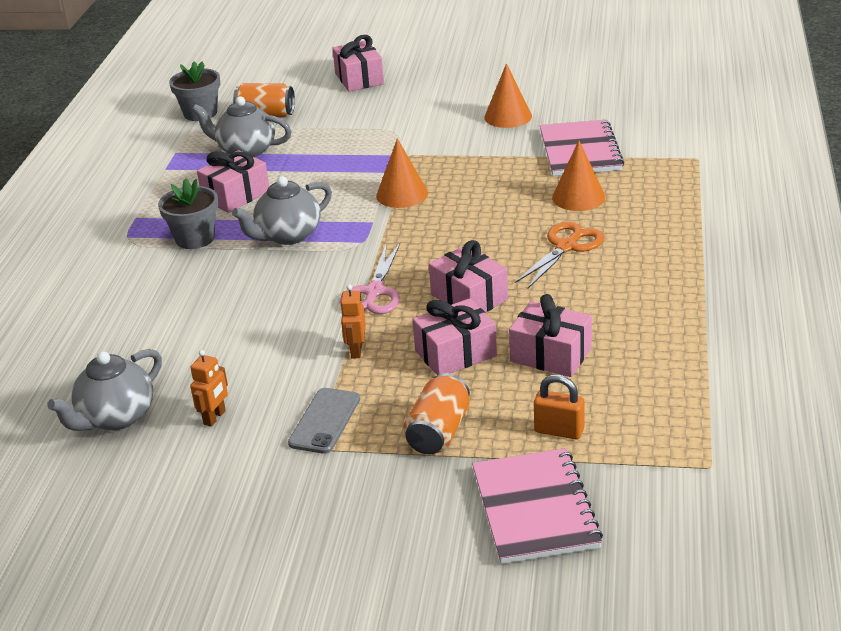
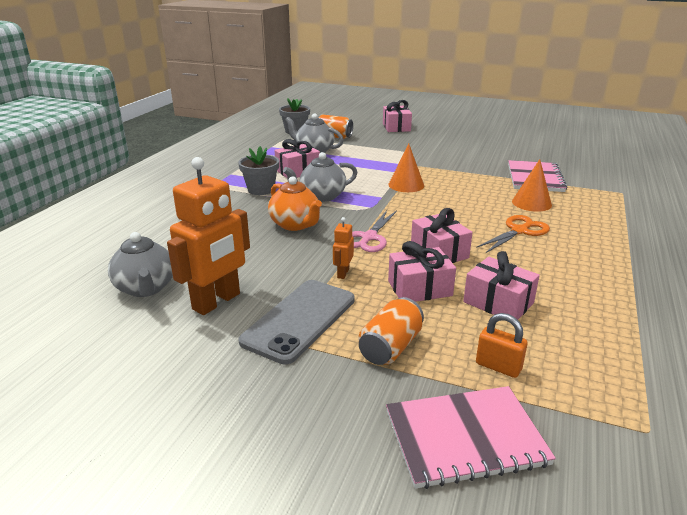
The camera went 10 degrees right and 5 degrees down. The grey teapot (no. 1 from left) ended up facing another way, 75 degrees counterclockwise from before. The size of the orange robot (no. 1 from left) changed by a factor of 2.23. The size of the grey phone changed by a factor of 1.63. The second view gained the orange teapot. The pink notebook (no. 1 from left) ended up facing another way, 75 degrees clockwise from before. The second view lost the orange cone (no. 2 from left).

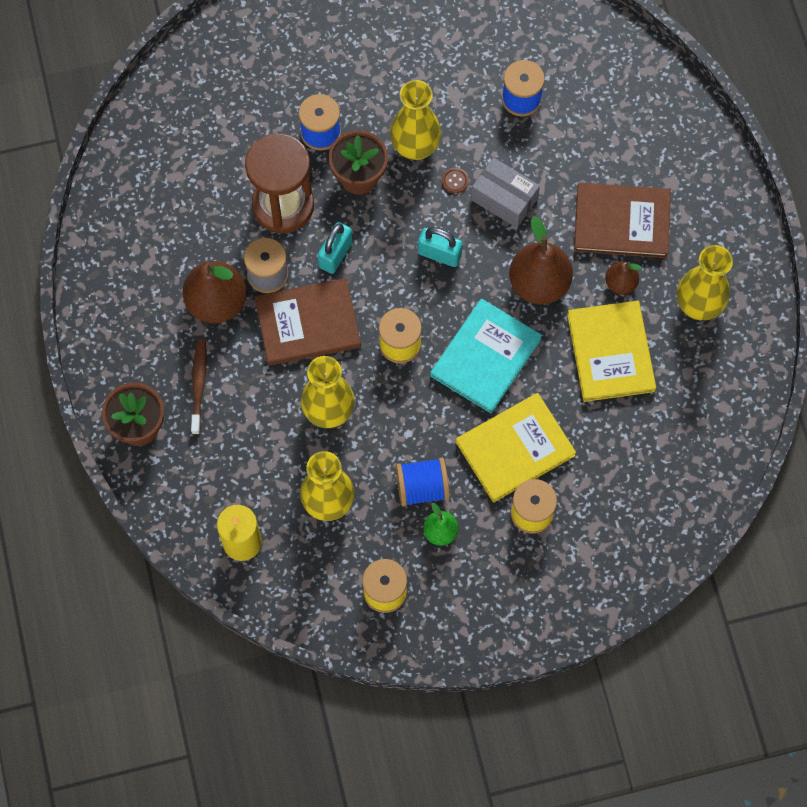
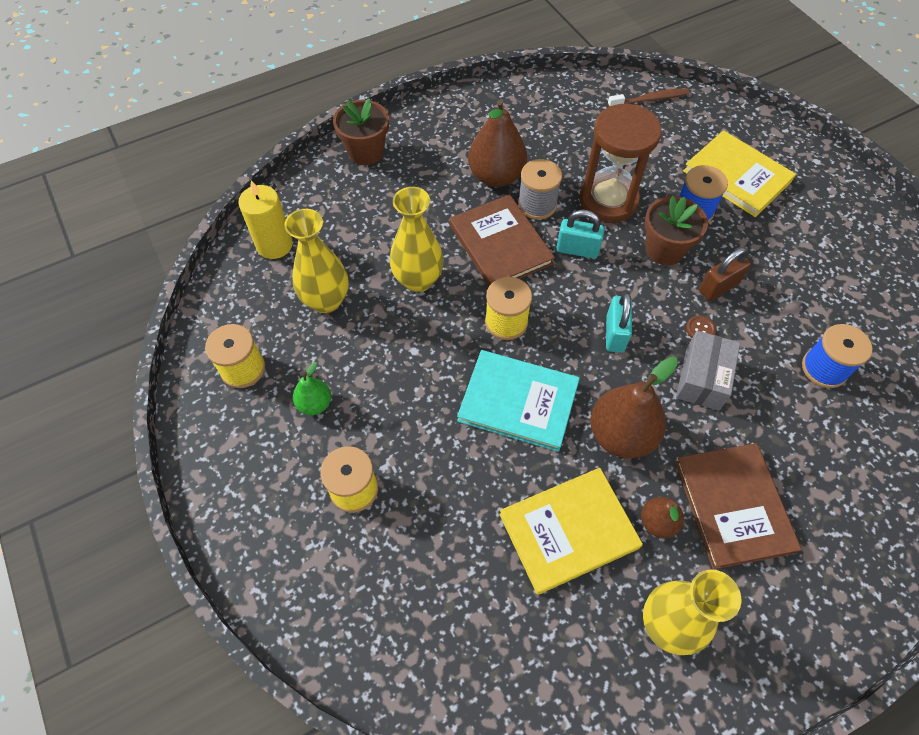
The camera went 75 degrees right and 10 degrees down. The brown toothbrush ended up elsewhere. The yellow book (no. 1 from left in the first image) ended up elsewhere. Where the yellow vase (no. 3 from left) stood, the brown padlock came to stand. The second view lost the blue spool (no. 2 from left).

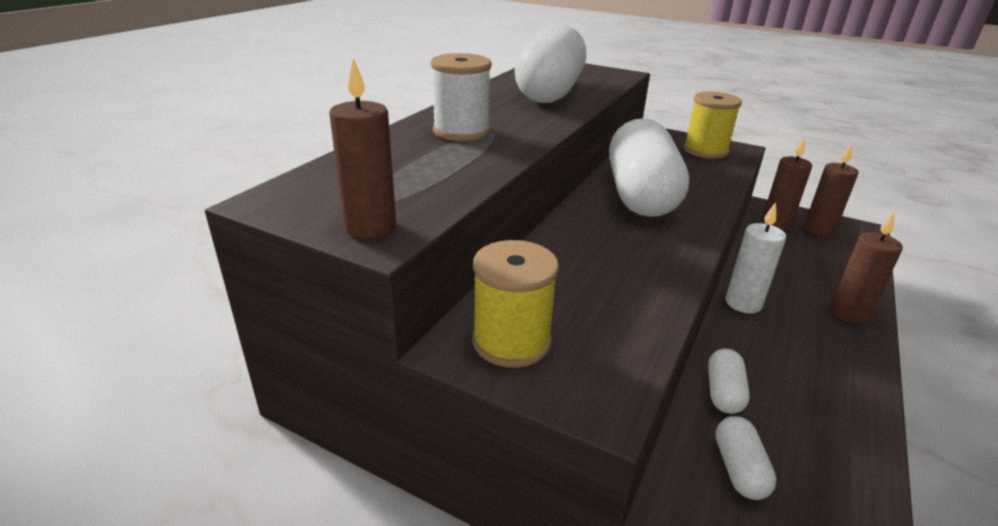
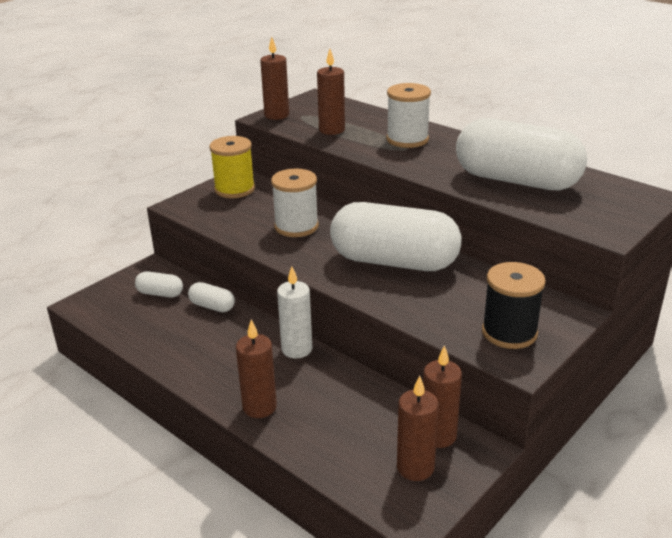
The camera went 105 degrees right and 0 degrees up. The second view gained the white spool (no. 1 from left). The second view gained the brown candle (no. 3 from left). What was the yellow spool (no. 2 from left) turned into the black spool.

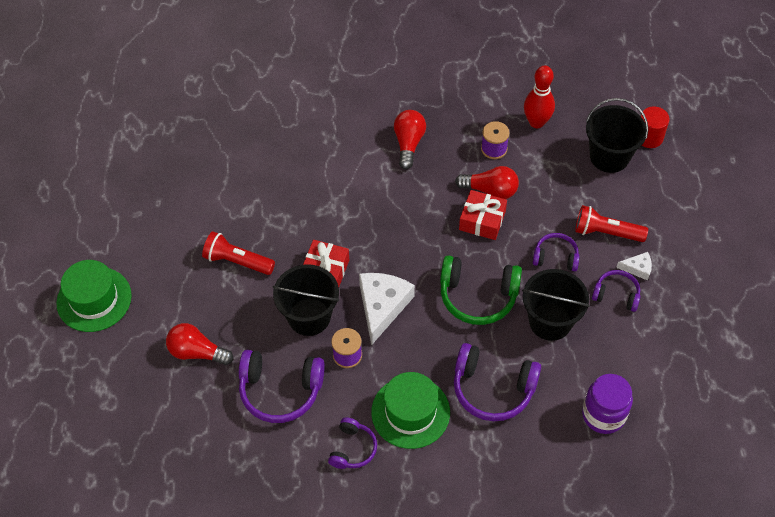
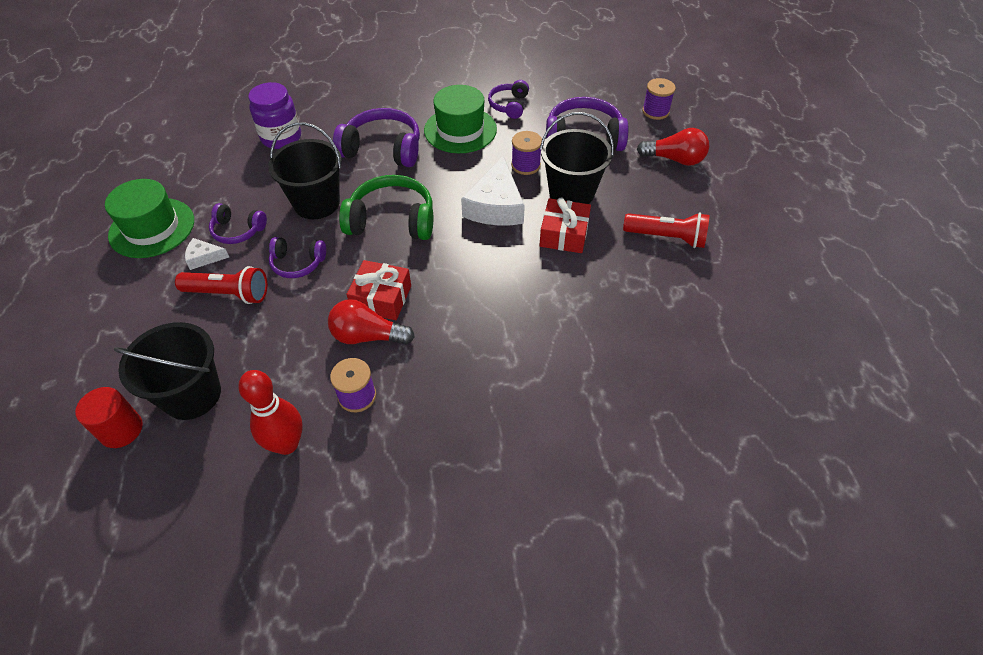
The camera went 175 degrees right and 5 degrees down. The green hat (no. 1 from left) ended up elsewhere. The second view gained the purple spool (no. 3 from left). The second view lost the red light bulb (no. 2 from left).

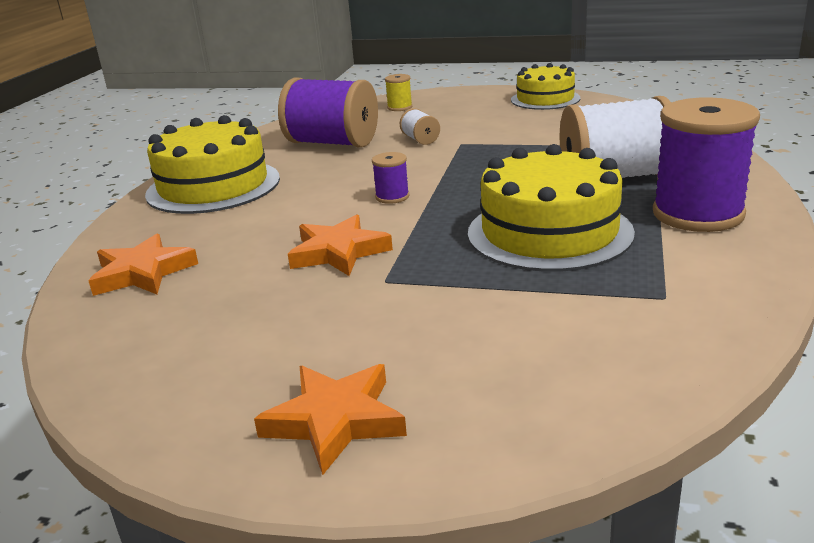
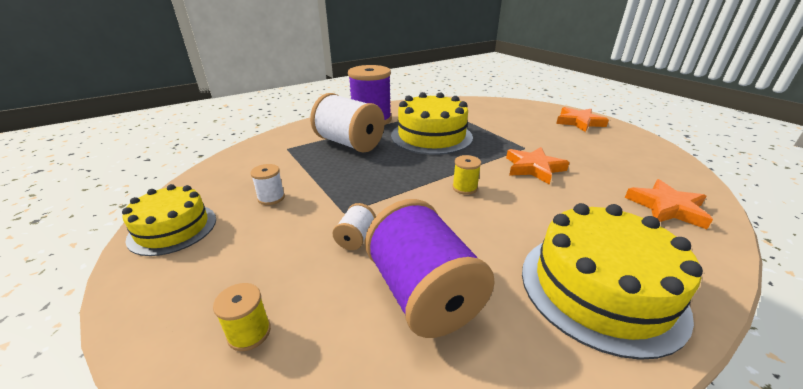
The camera went 140 degrees left and 5 degrees up. The second view gained the white spool (no. 1 from left). What was the purple spool (no. 2 from left) turned into the yellow spool (no. 2 from left).

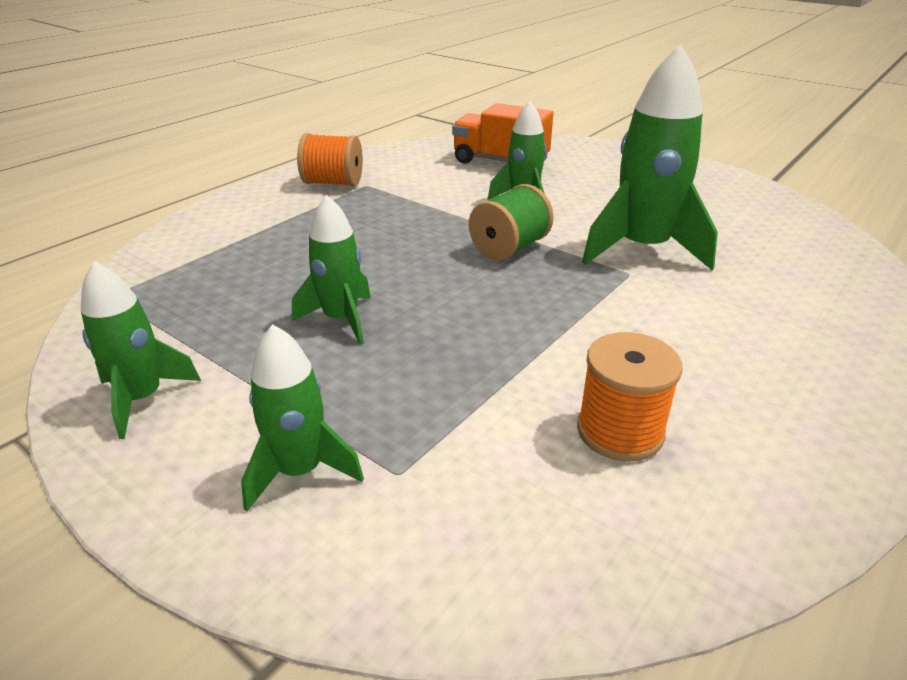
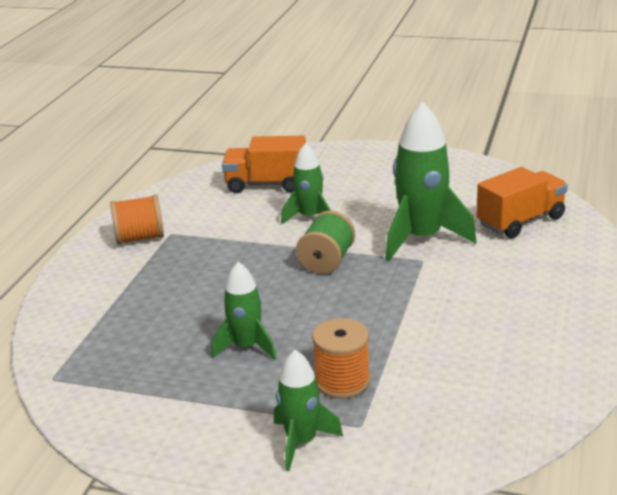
The camera went 20 degrees left and 5 degrees down. The orange spool (no. 2 from left) ended up elsewhere. The second view gained the orange truck (no. 2 from left). The second view lost the green rocket (no. 1 from left).

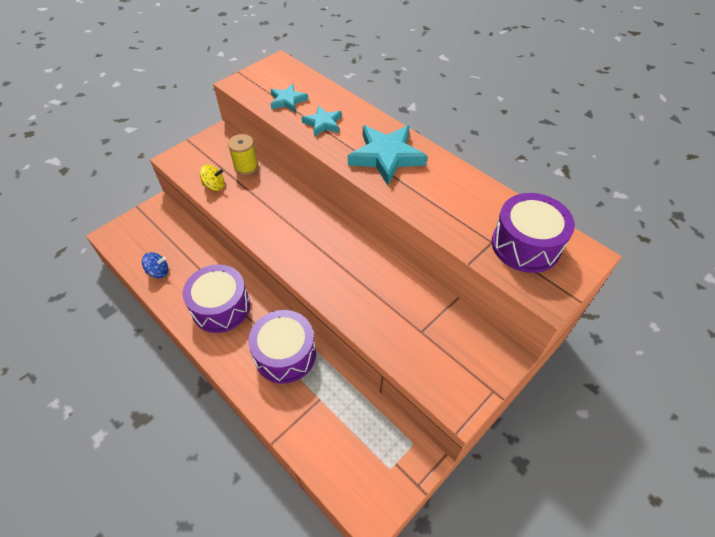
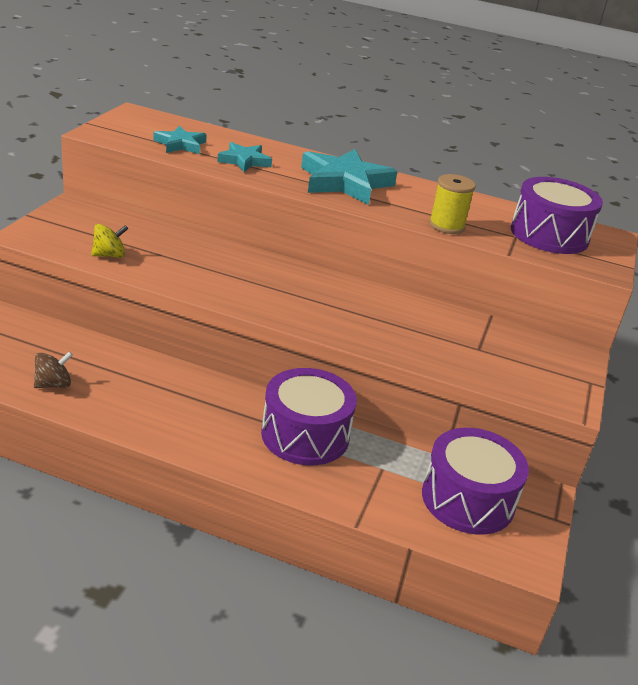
The camera went 30 degrees left and 20 degrees down. What was the blue spinning top turned into the brown spinning top. The purple drum (no. 1 from left in the first image) ended up elsewhere. The yellow spool ended up elsewhere.

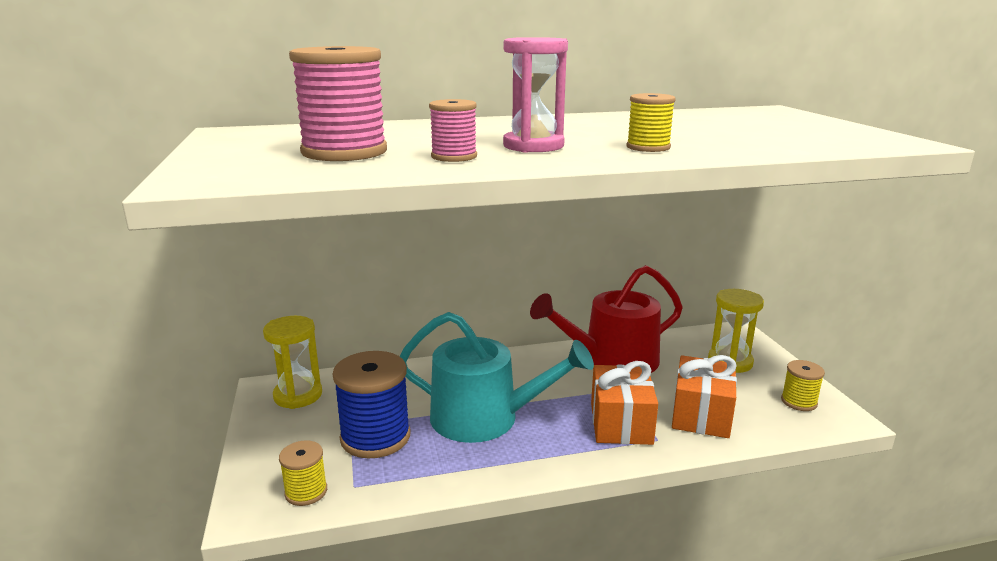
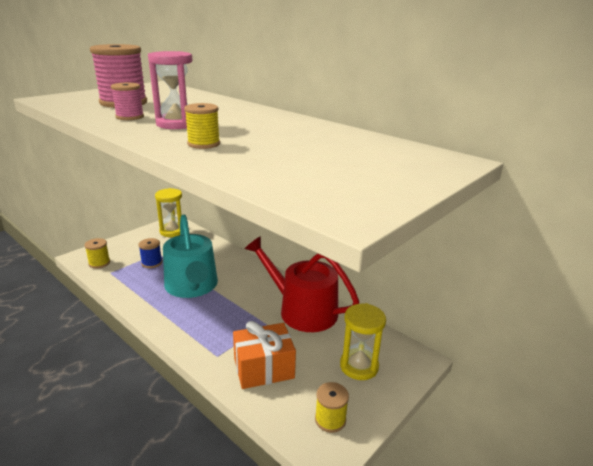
The camera went 55 degrees right and 5 degrees up. The size of the blue spool changed by a factor of 0.53. The second view lost the orange gift (no. 1 from left).

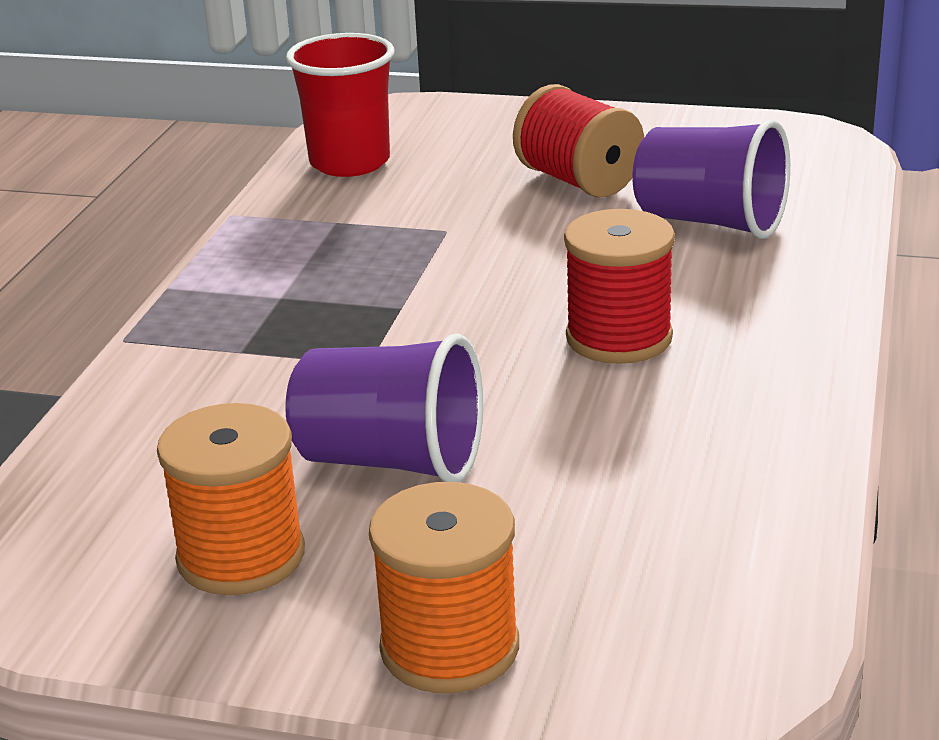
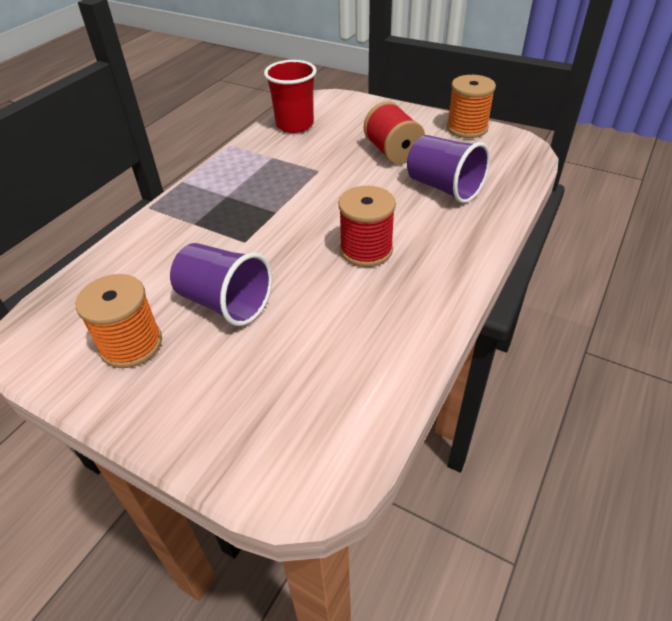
The camera went 15 degrees right and 15 degrees up. The orange spool (no. 2 from left) ended up elsewhere.

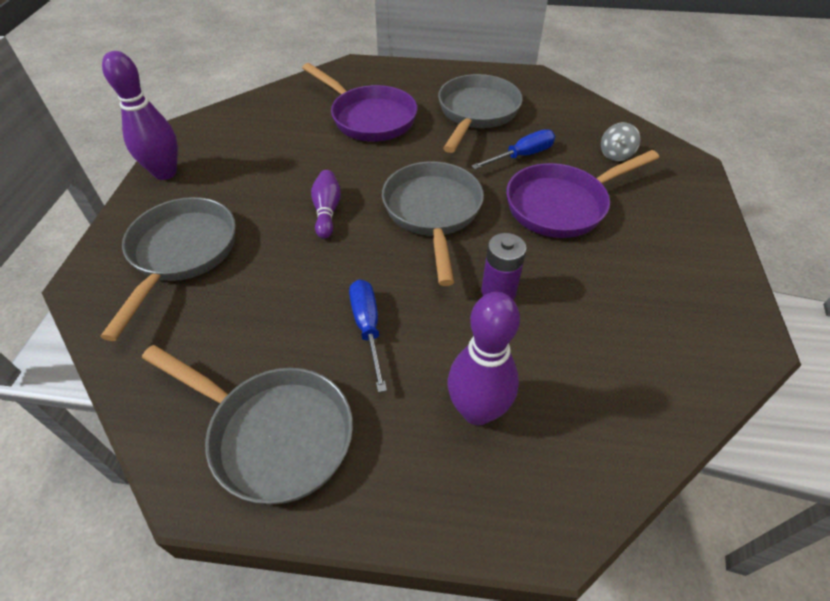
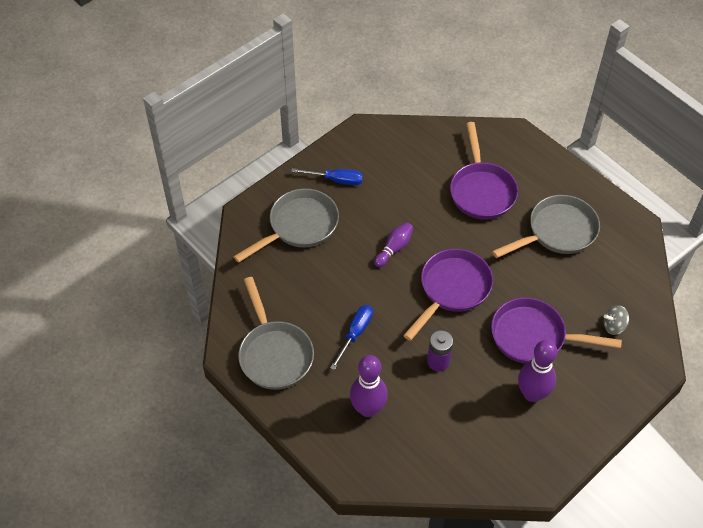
The camera went 40 degrees right and 5 degrees up. The blue screwdriver (no. 2 from left in the first image) ended up elsewhere. What was the grey pan (no. 3 from left) turned into the purple pan (no. 1 from left). The purple bowling pin (no. 1 from left in the first image) ended up elsewhere.

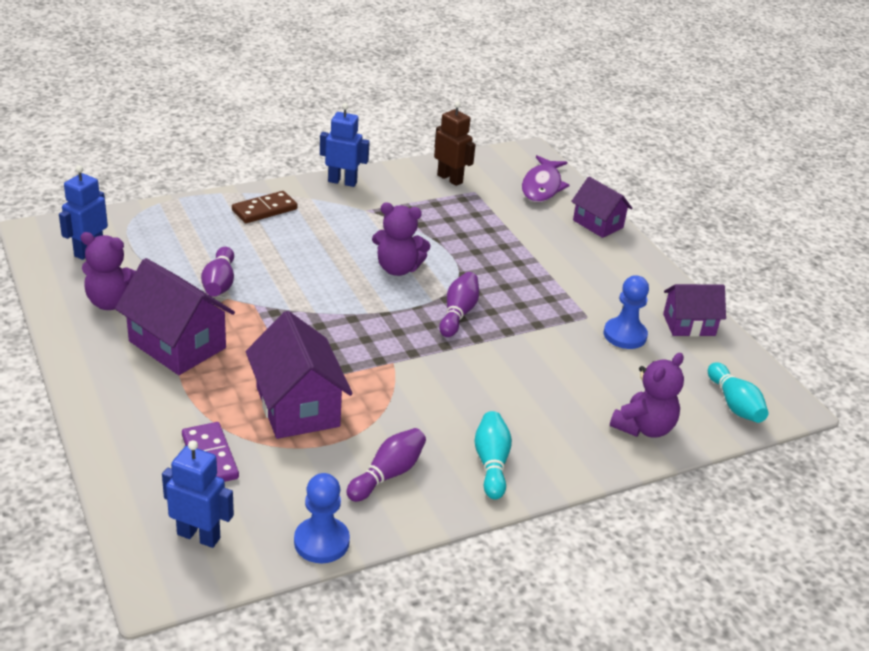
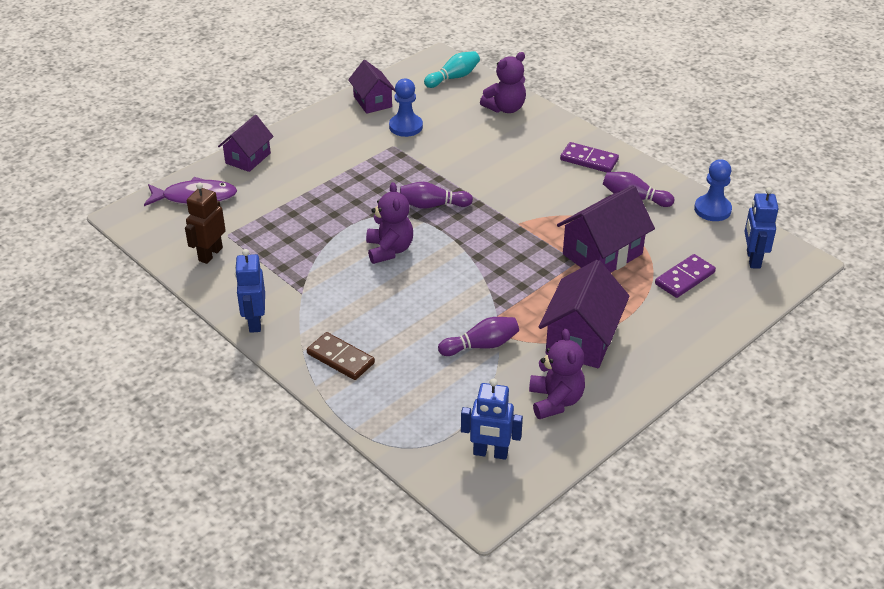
The camera went 105 degrees left and 5 degrees up. The purple teddy bear (no. 3 from left in the first image) ended up facing another way, 120 degrees clockwise from before. Where the turquoise bowling pin (no. 1 from left) stood, the purple domino (no. 1 from left) came to stand.

